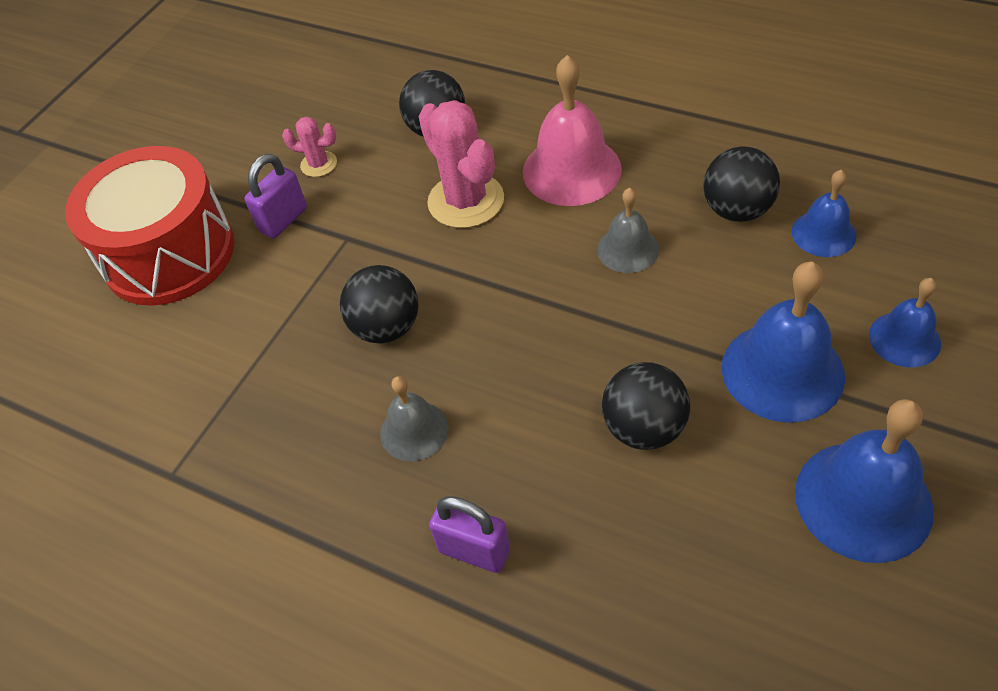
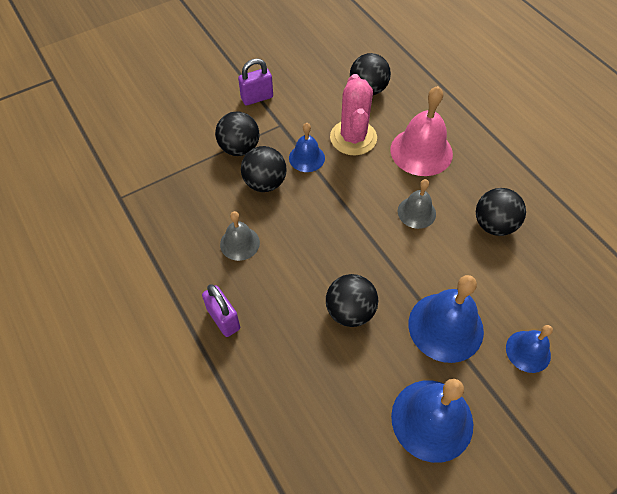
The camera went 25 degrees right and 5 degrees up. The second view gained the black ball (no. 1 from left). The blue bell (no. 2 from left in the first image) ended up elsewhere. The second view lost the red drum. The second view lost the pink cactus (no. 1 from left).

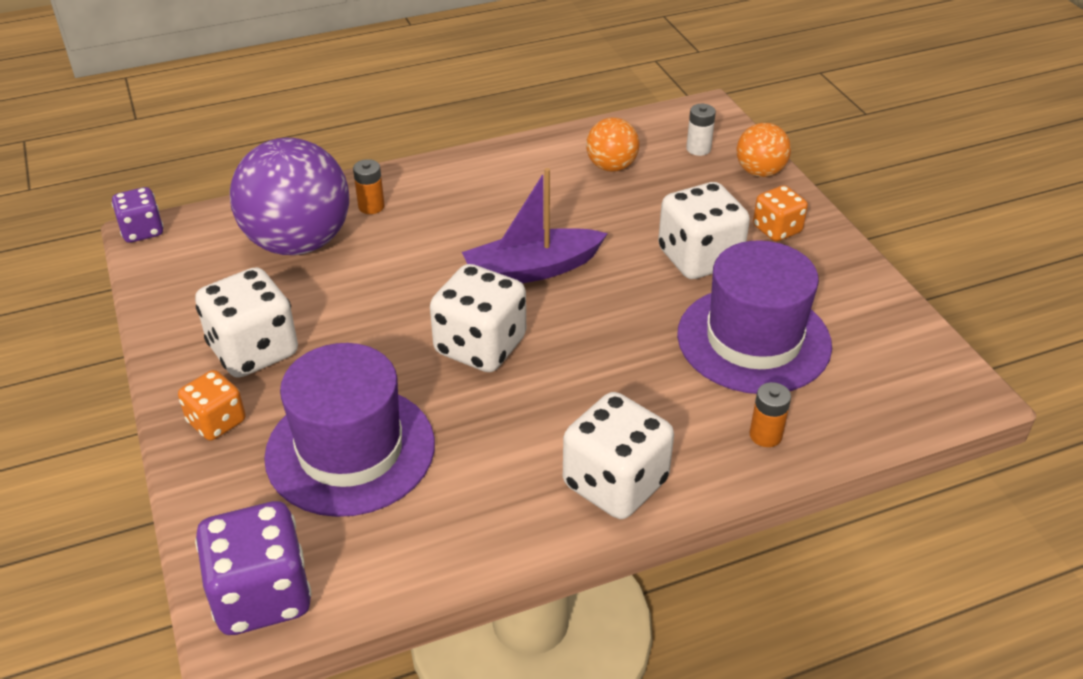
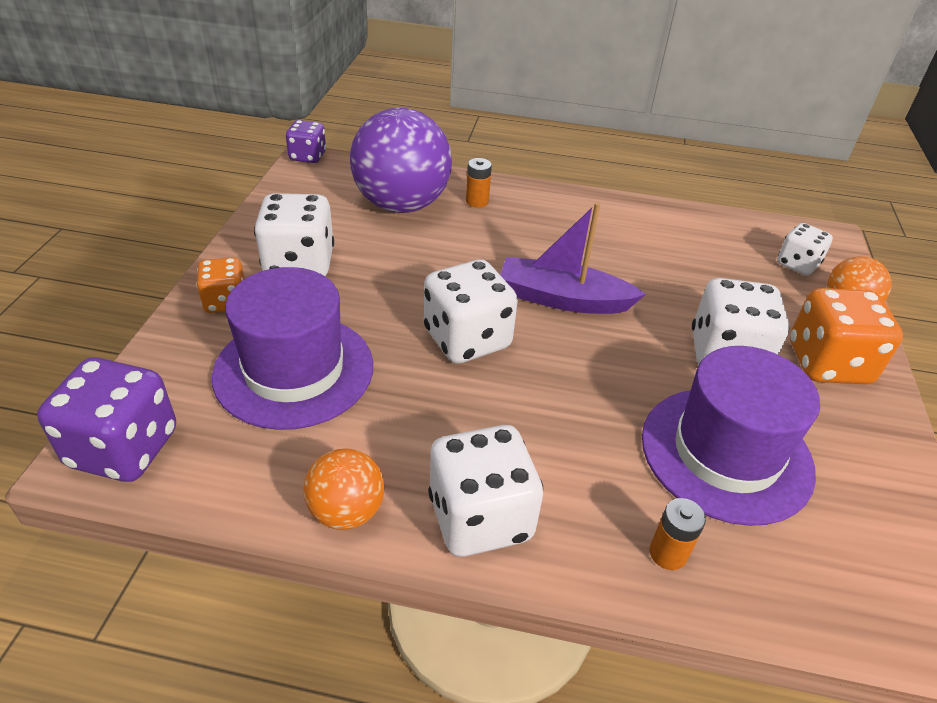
The camera went 30 degrees right and 0 degrees up. The orange ball (no. 1 from left) ended up elsewhere. Where the white battery stood, the white dice (no. 5 from left) came to stand. The size of the orange dice (no. 2 from left) changed by a factor of 1.68.

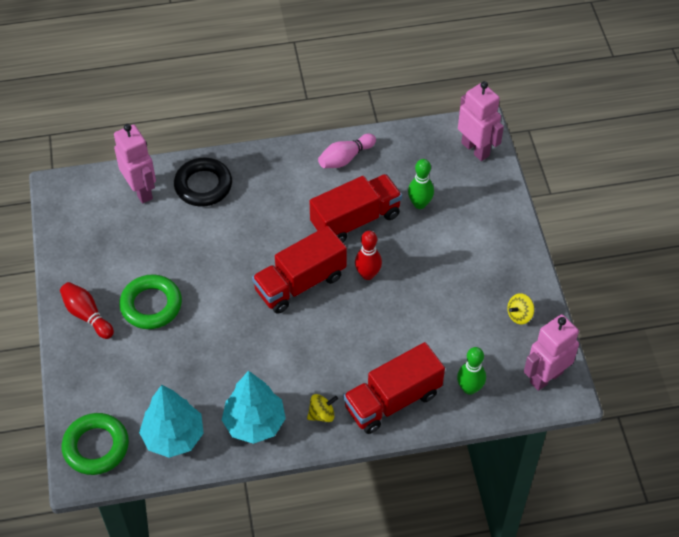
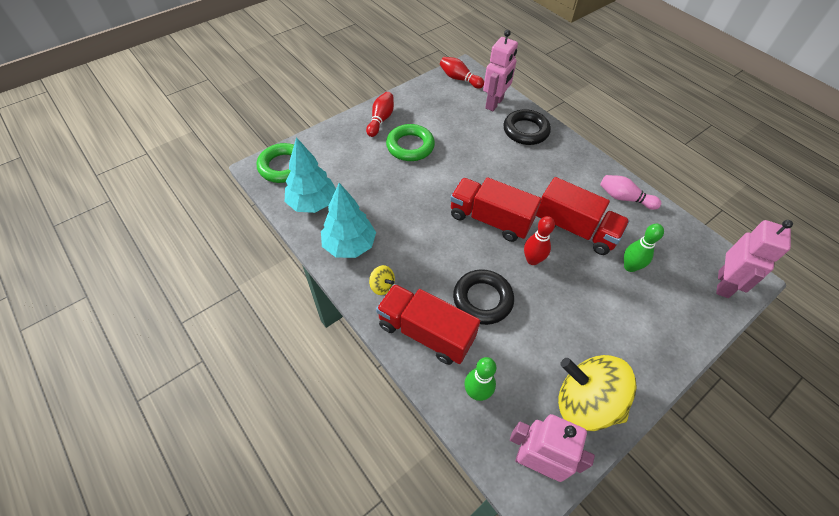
The camera went 60 degrees right and 0 degrees up. The second view gained the red bowling pin (no. 2 from left). The second view gained the black ring (no. 1 from left). The size of the yellow spinning top (no. 2 from left) changed by a factor of 2.37.

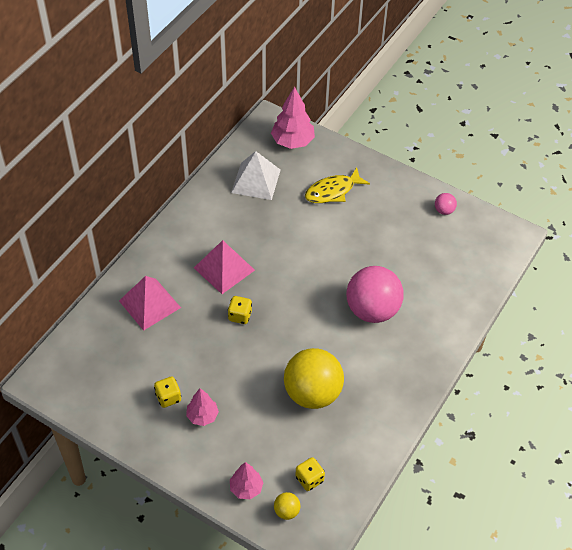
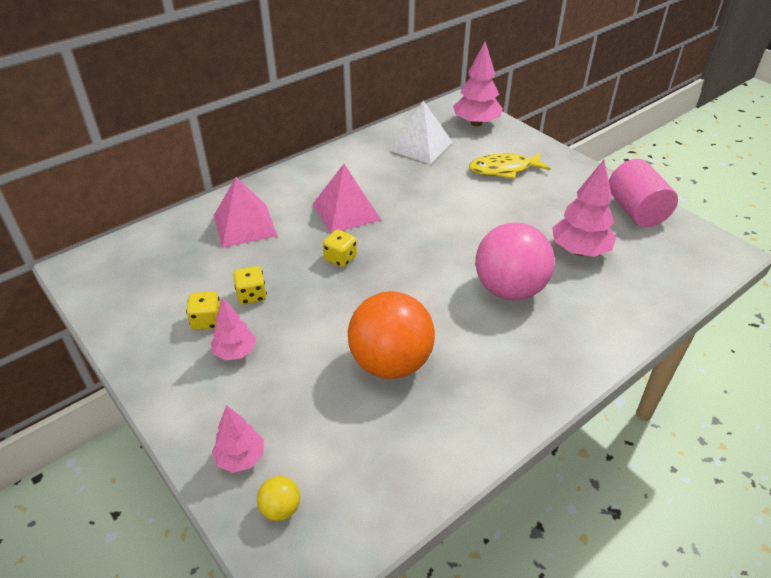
The camera went 20 degrees right and 10 degrees down. The yellow dice (no. 3 from left in the first image) ended up elsewhere. What was the yellow ball (no. 2 from left) turned into the orange ball. The second view gained the pink tree (no. 4 from left). Where the pink ball (no. 2 from left) stood, the pink cylinder came to stand.

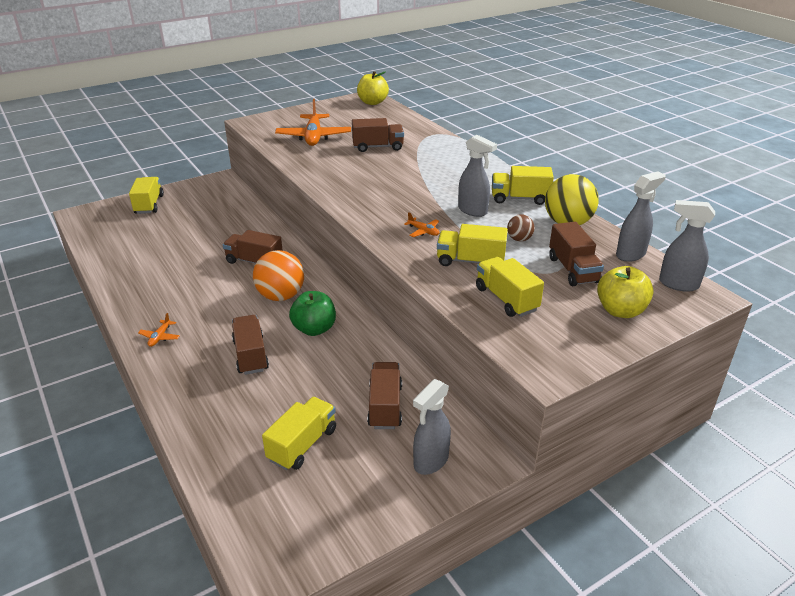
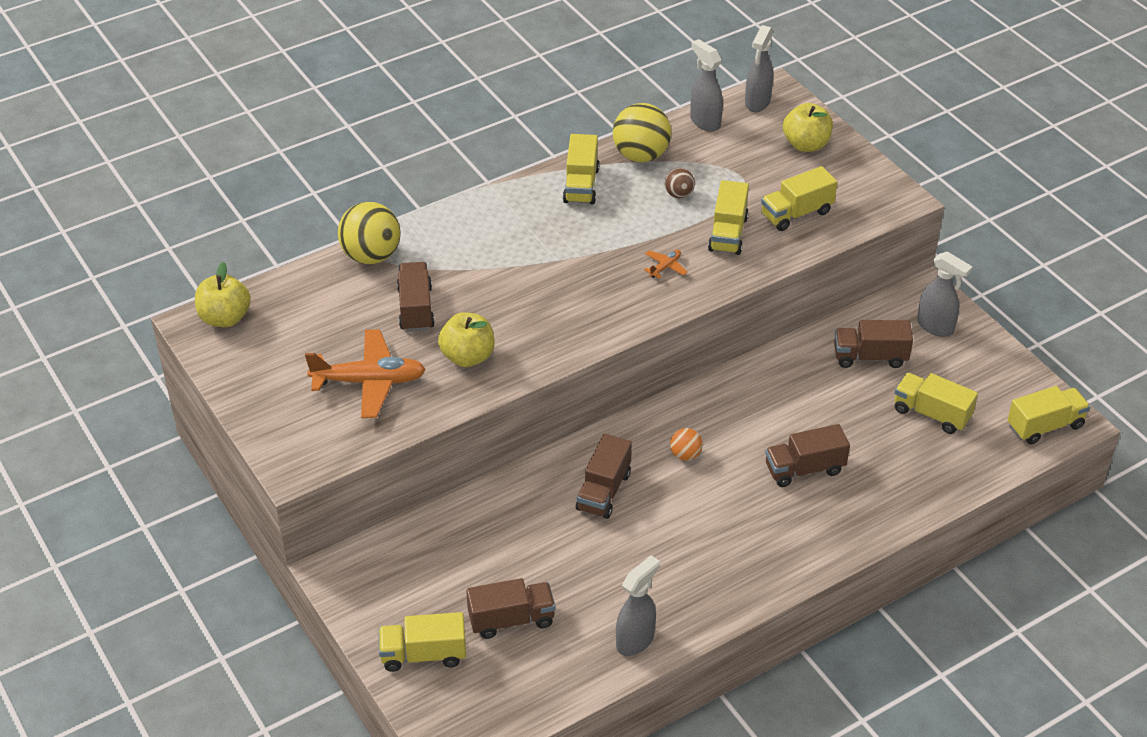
The camera went 90 degrees left and 10 degrees up. The second view gained the yellow ball (no. 1 from left). The second view gained the yellow apple (no. 2 from left). The brown truck (no. 5 from left in the first image) ended up elsewhere. The grey spray bottle (no. 2 from left in the first image) ended up elsewhere. The size of the orange ball changed by a factor of 0.50. The second view gained the yellow truck (no. 6 from left). The second view lost the orange plane (no. 1 from left). The second view lost the green apple.

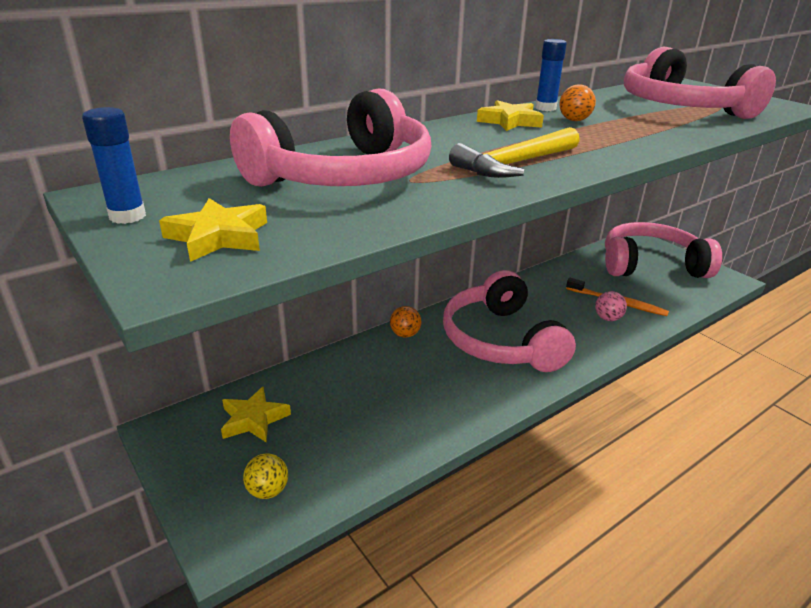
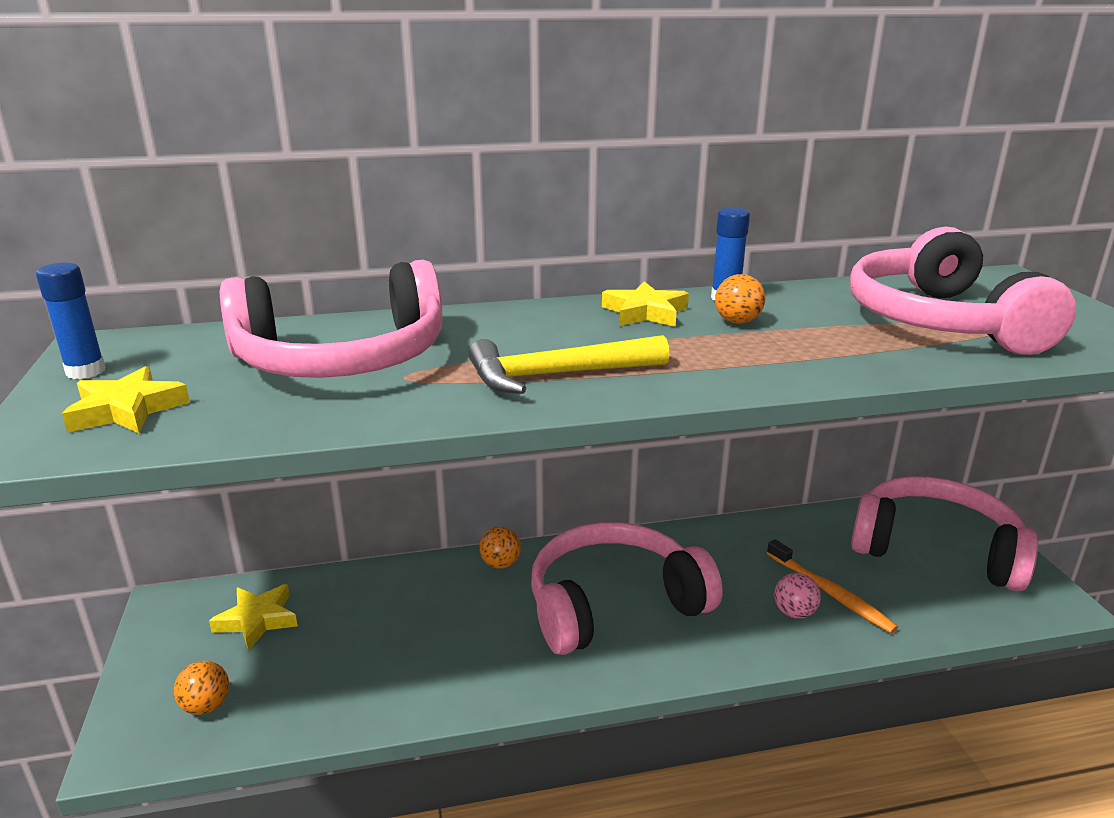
The camera went 25 degrees right and 5 degrees down. What was the yellow ball turned into the orange ball (no. 1 from left). The pink headphones (no. 2 from left) ended up facing another way, 60 degrees clockwise from before.

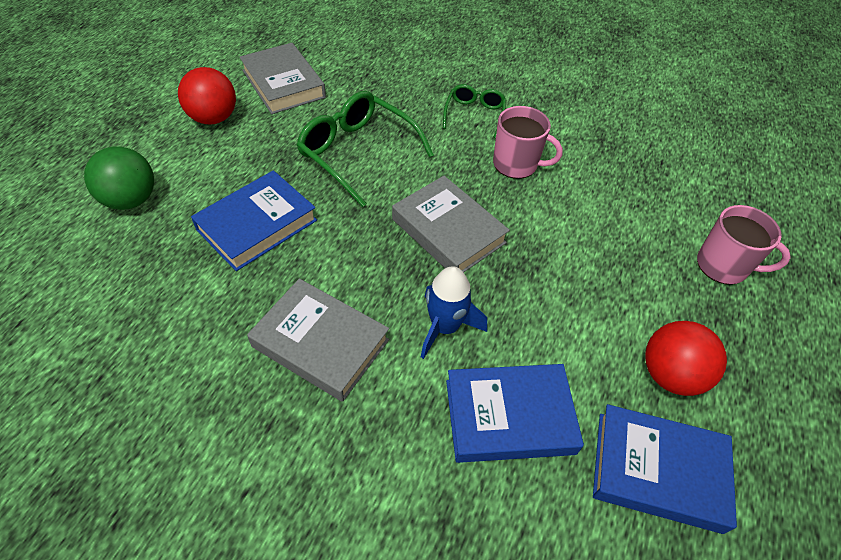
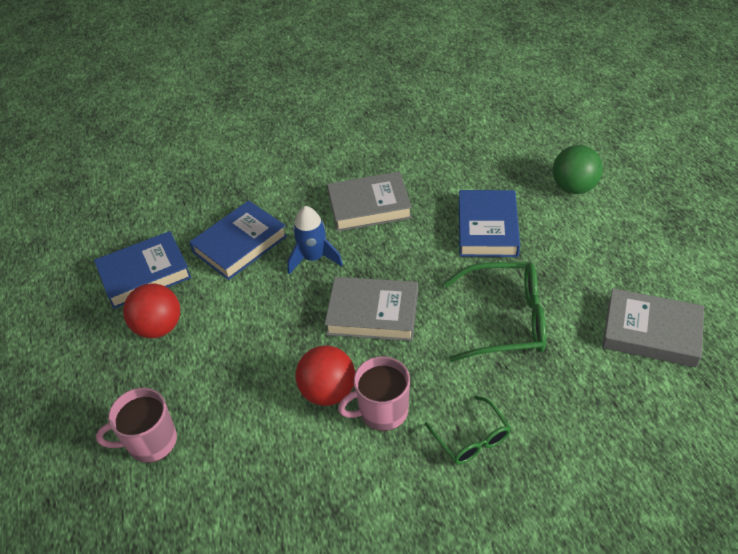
The camera went 145 degrees right and 5 degrees down. The red ball (no. 1 from left in the first image) ended up elsewhere.

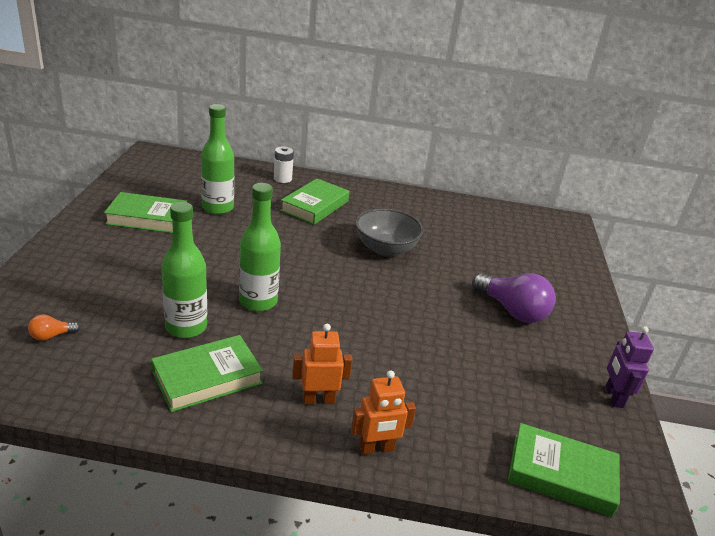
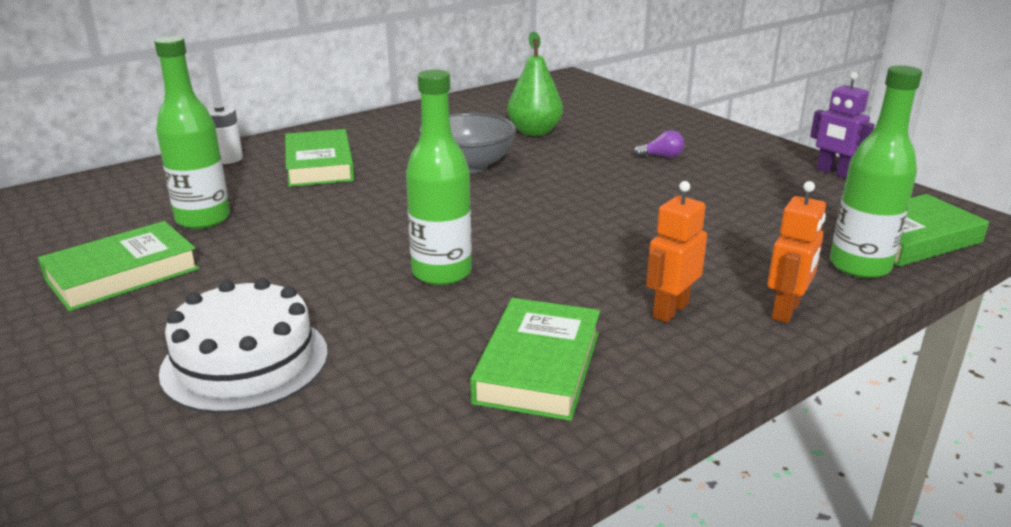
The camera went 40 degrees left and 5 degrees down. The second view gained the white cake. The second view gained the green pear. The size of the purple light bulb changed by a factor of 0.45. The green bottle (no. 1 from left in the first image) ended up elsewhere. The second view lost the orange light bulb.

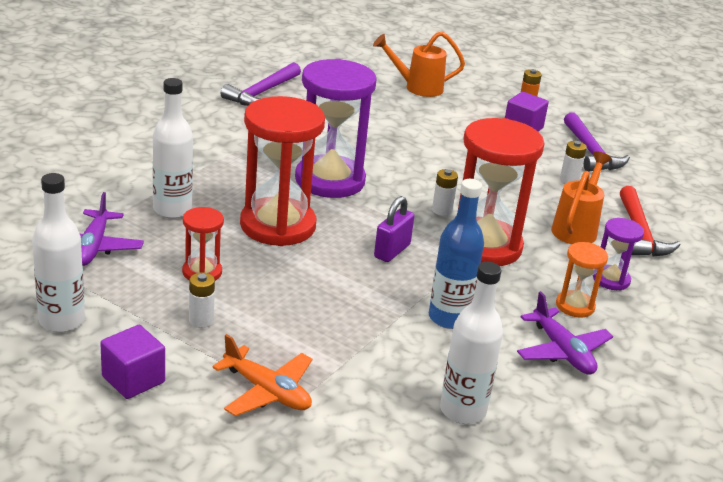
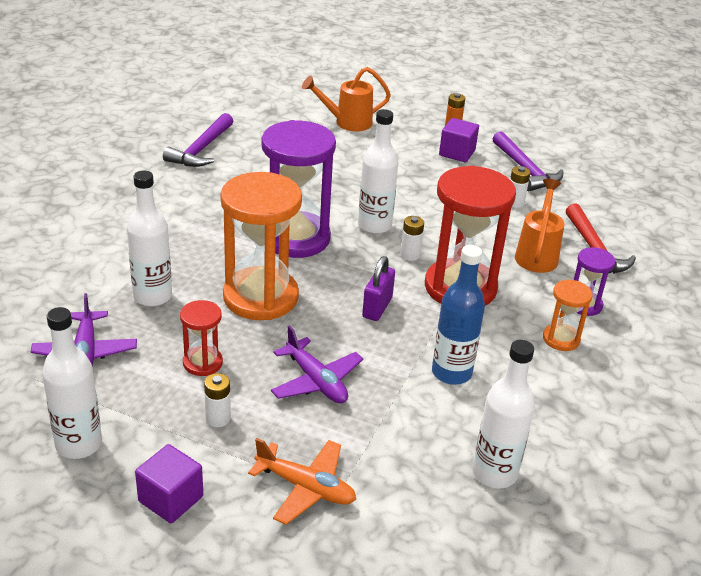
The camera went 10 degrees left and 5 degrees up. What was the red hourglass (no. 2 from left) turned into the orange hourglass (no. 1 from left). The purple plane (no. 2 from left) ended up elsewhere. The second view gained the white bottle (no. 3 from left).

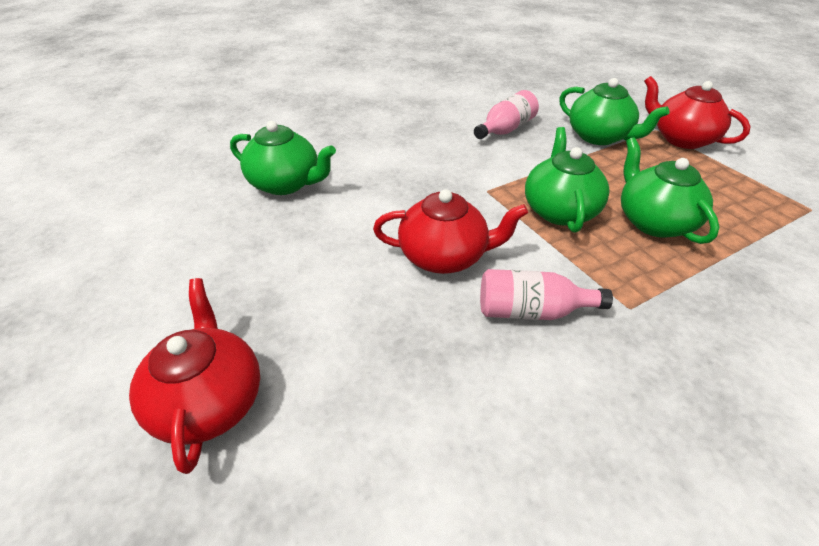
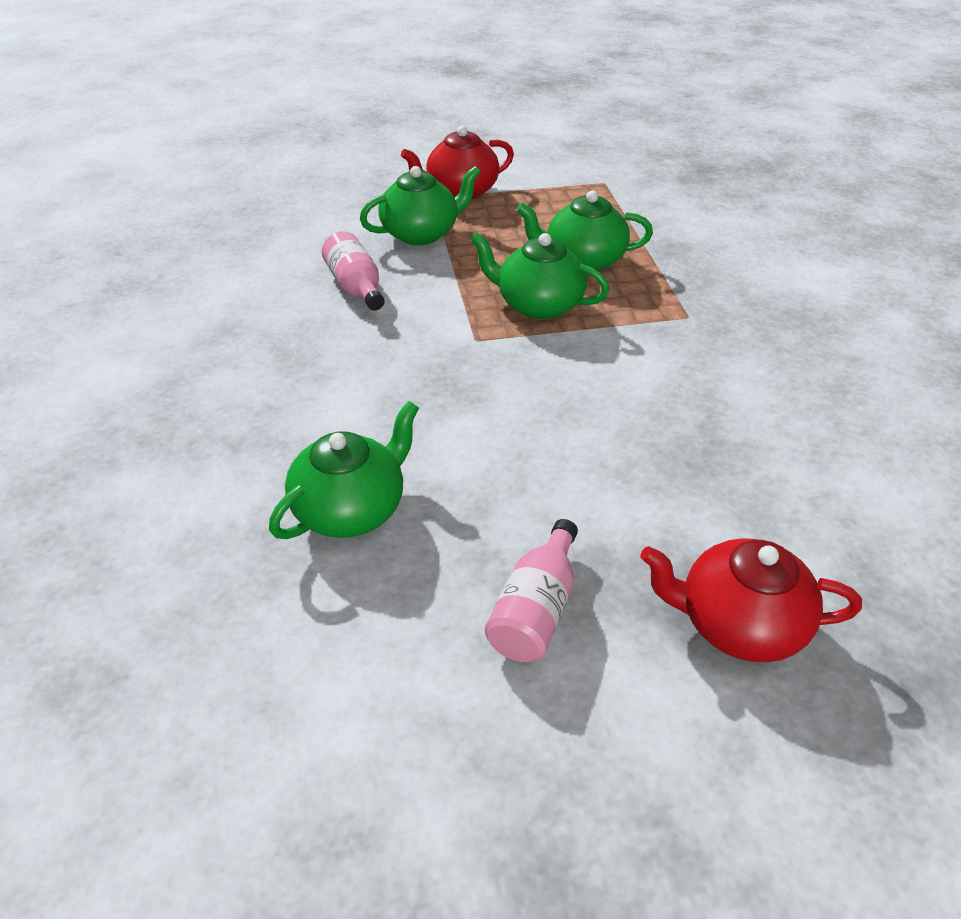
The camera went 70 degrees left and 0 degrees up. The pink bottle (no. 2 from left) ended up elsewhere. The second view lost the red teapot (no. 2 from left).

